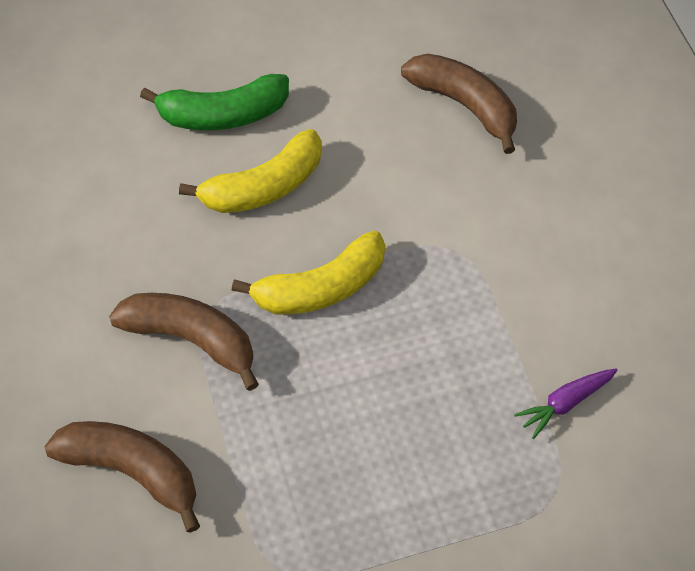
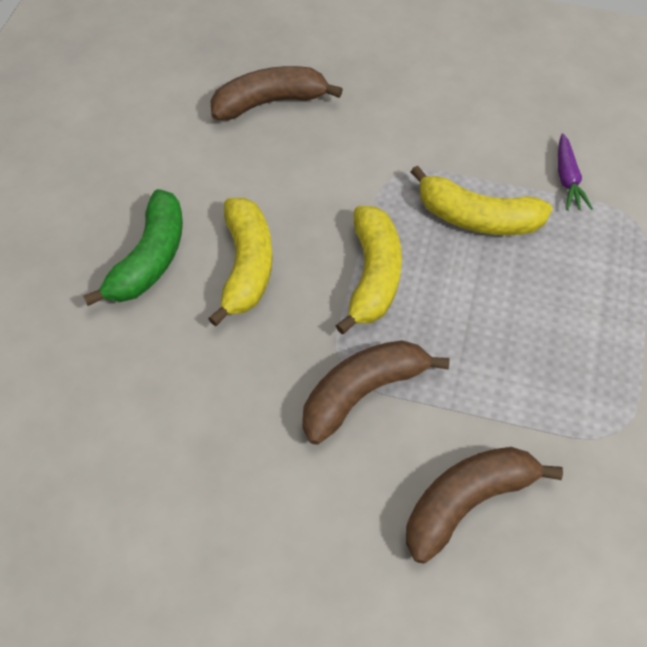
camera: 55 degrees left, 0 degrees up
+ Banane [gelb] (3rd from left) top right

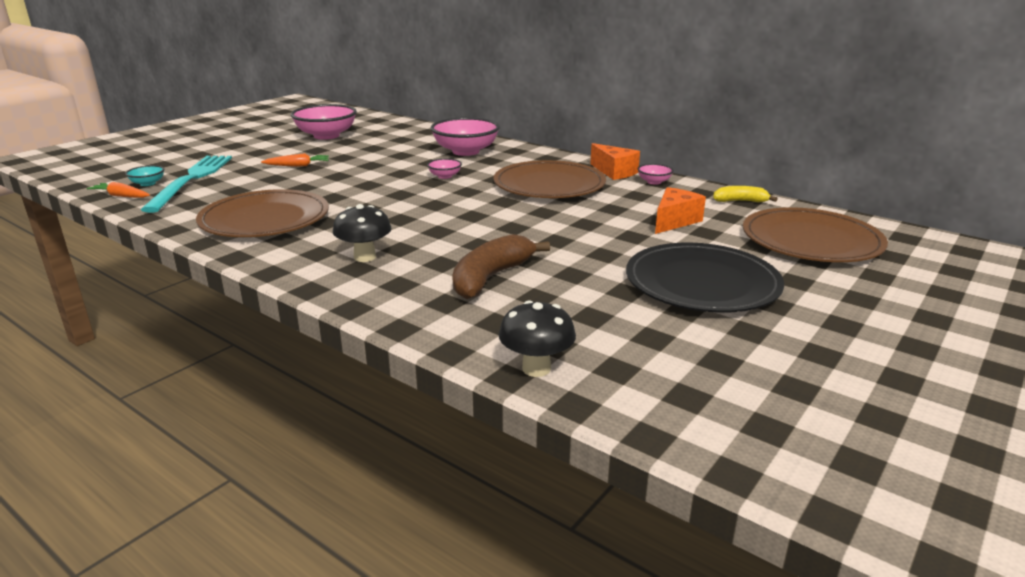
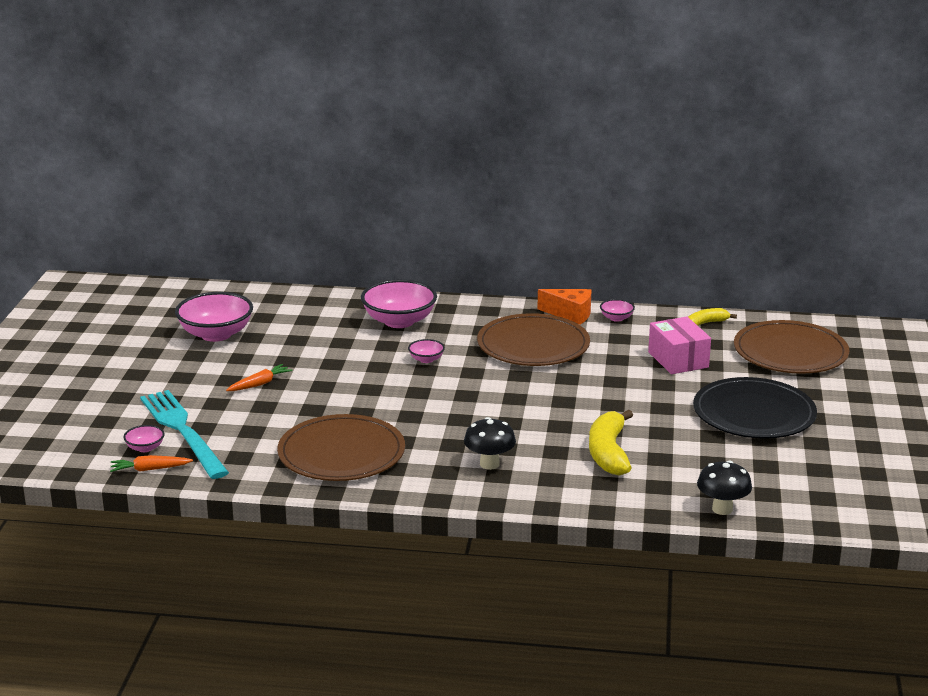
camera: 30 degrees left, 0 degrees up
~ Schüssel [türkis] top left to Schüssel [rosa] (1st from left) middle left
~ Banane [braun] centre to Banane [gelb] (1st from left) centre
~ Käse [orange] (2nd from left) centre to Schachtel [rosa] middle right

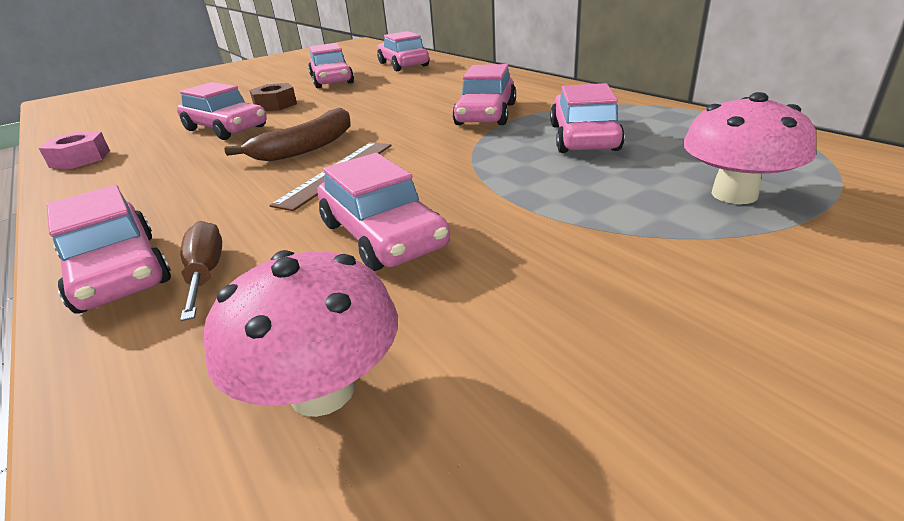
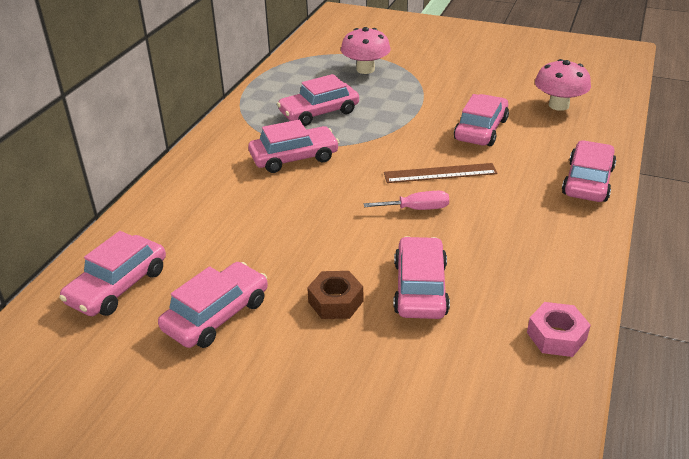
camera: 125 degrees left, 5 degrees up
- Schraubenzieher [braun] middle left
~ Banane [braun] top left to Schraubenzieher [rosa] centre

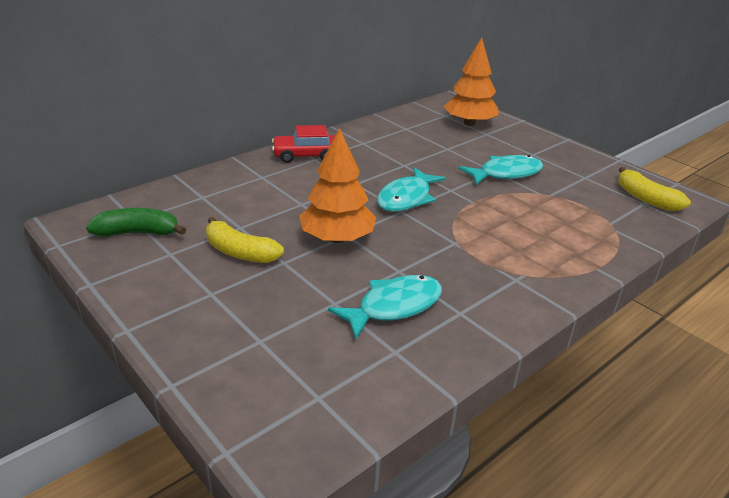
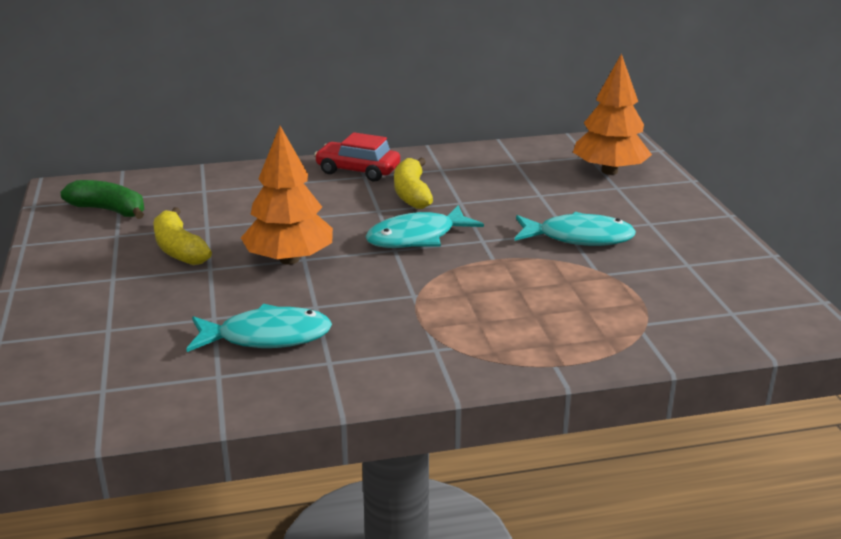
camera: 30 degrees right, 5 degrees down
~ Banane [gelb] (2nd from left) middle right to centre

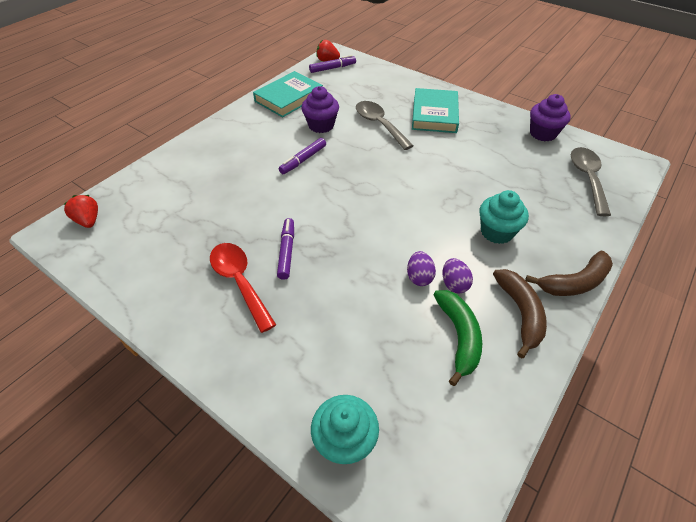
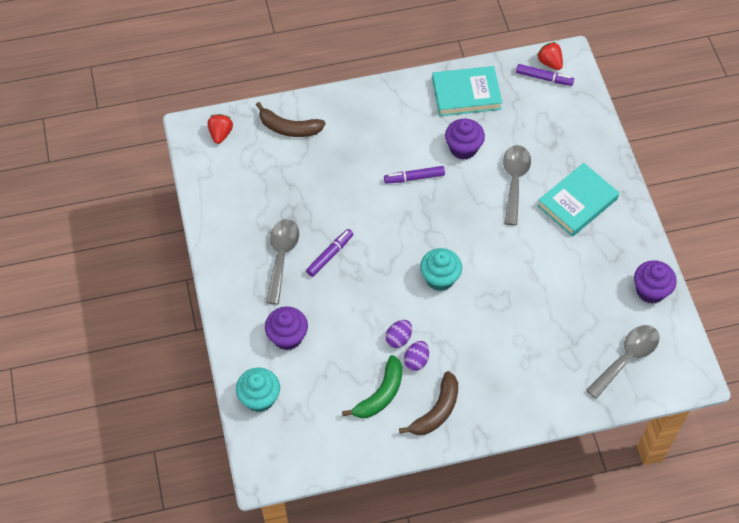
camera: 40 degrees right, 10 degrees up
~ Löffel [rot] centre to Löffel [grau] (1st from left) centre
~ Muffin [türkis] (2nd from left) middle right to centre
~ Banane [braun] (2nd from left in the first image) middle right to Banane [braun] (1st from left) top centre
+ Muffin [lila] (1st from left) centre

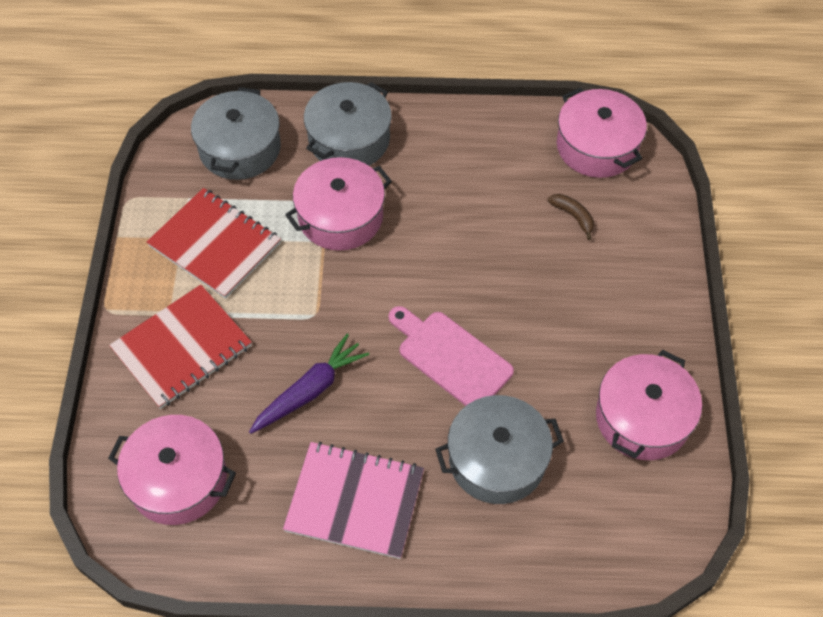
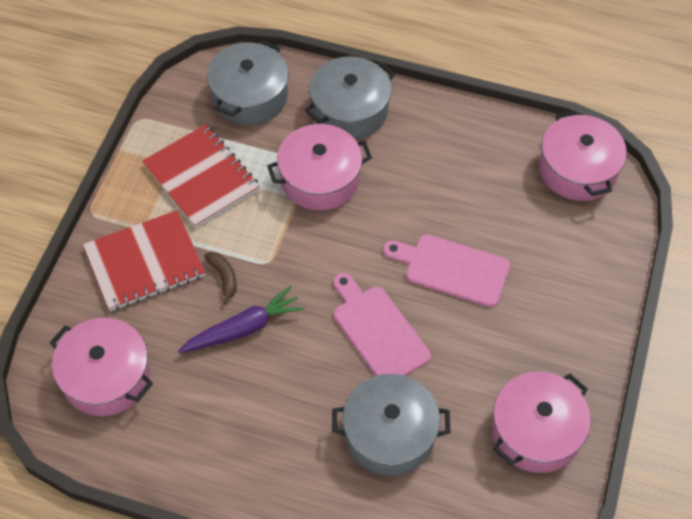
camera: 15 degrees right, 0 degrees up
- Notizbuch [rosa] bottom centre
~ Banane [braun] middle right to middle left
+ Schneidebrett [rosa] (2nd from left) centre

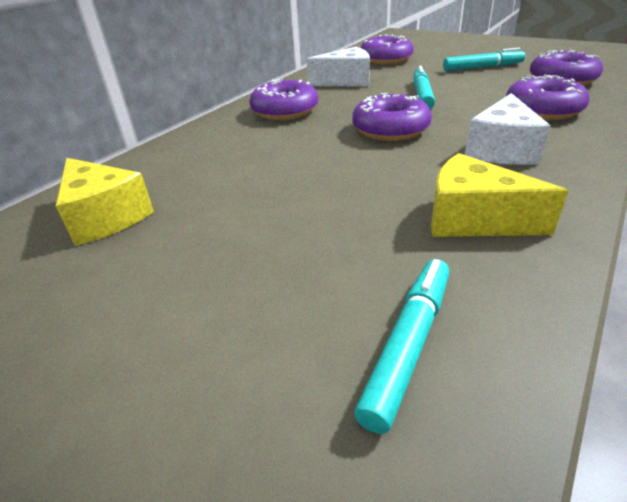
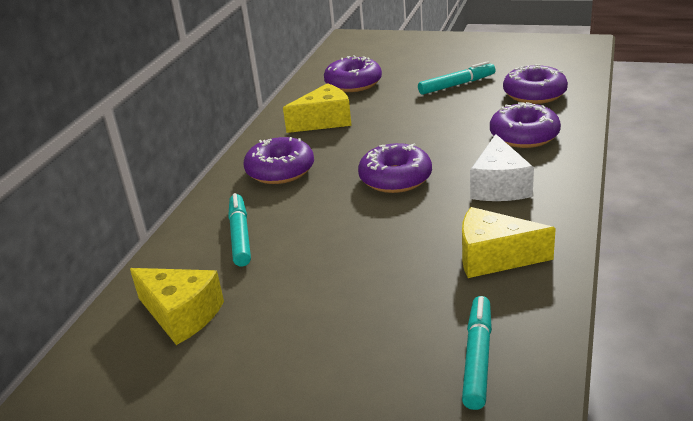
camera: 15 degrees left, 5 degrees down
~ Käse [weiß] (1st from left) top centre to Käse [gelb] (2nd from left) top centre
~ Filzstift [türkis] (2nd from left in the first image) top right to Filzstift [türkis] (1st from left) centre

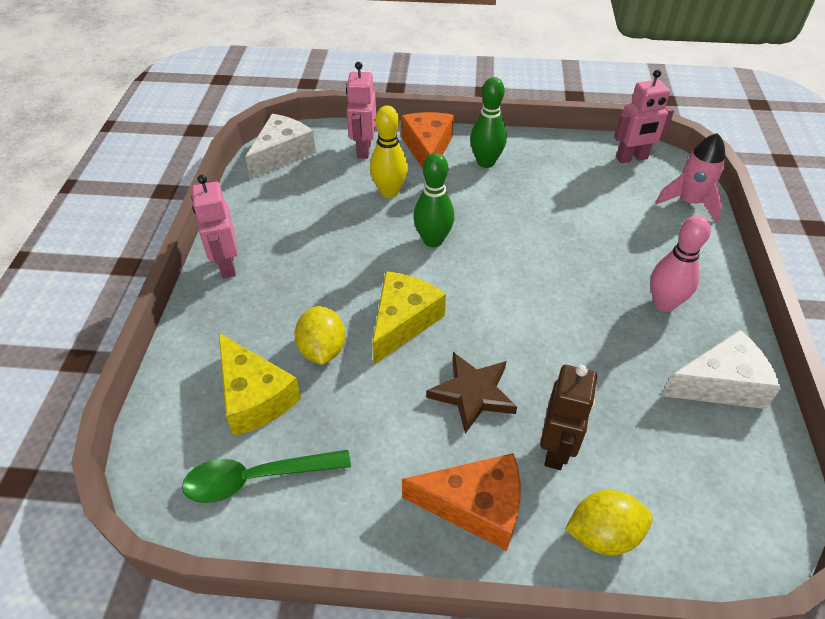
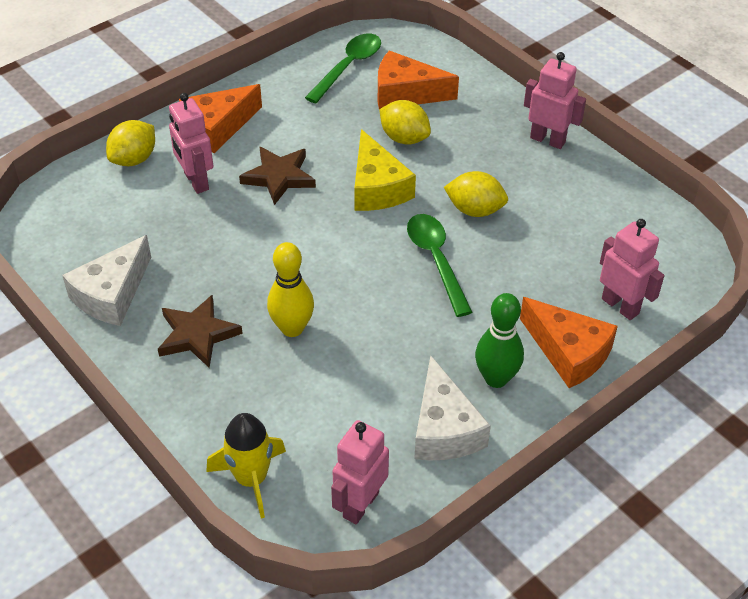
camera: 135 degrees right, 0 degrees up
~ Käse [gelb] (1st from left) middle left to Käse [orange] (2nd from left) top centre
~ Käse [weiß] (1st from left in the first image) top centre to Käse [weiß] (2nd from left) bottom centre
~ Bowlingkegel [gelb] top centre to centre
~ Bowlingkegel [grün] (1st from left) top centre to Löffel [grün] (2nd from left) centre
~ Roboter [braun] bottom right to Roboter [rosa] (1st from left) top left
~ Bowlingkegel [rosa] middle right to Stern [braun] (1st from left) middle left
~ Rakete [rosa] top right to Rakete [gelb] bottom left
+ Zitrone [gelb] (3rd from left) top centre

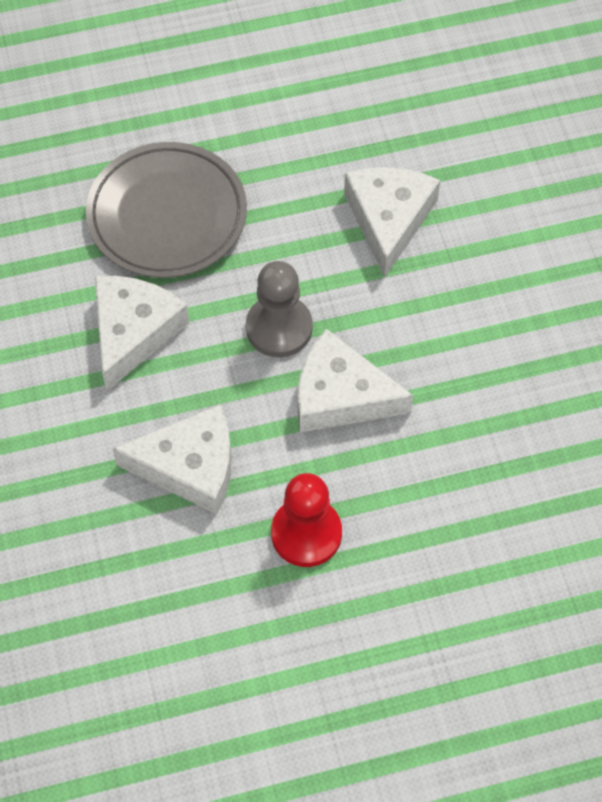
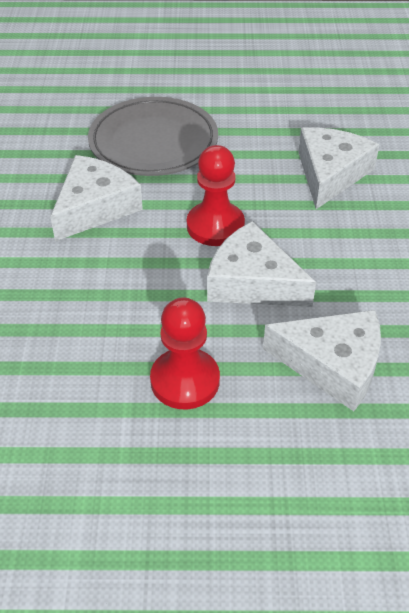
camera: 15 degrees right, 15 degrees down
~ Käse [weiß] (2nd from left in the first image) middle left to Käse [weiß] (3rd from left) middle right
~ Bauer [grau] centre to Bauer [rot] (2nd from left) top centre

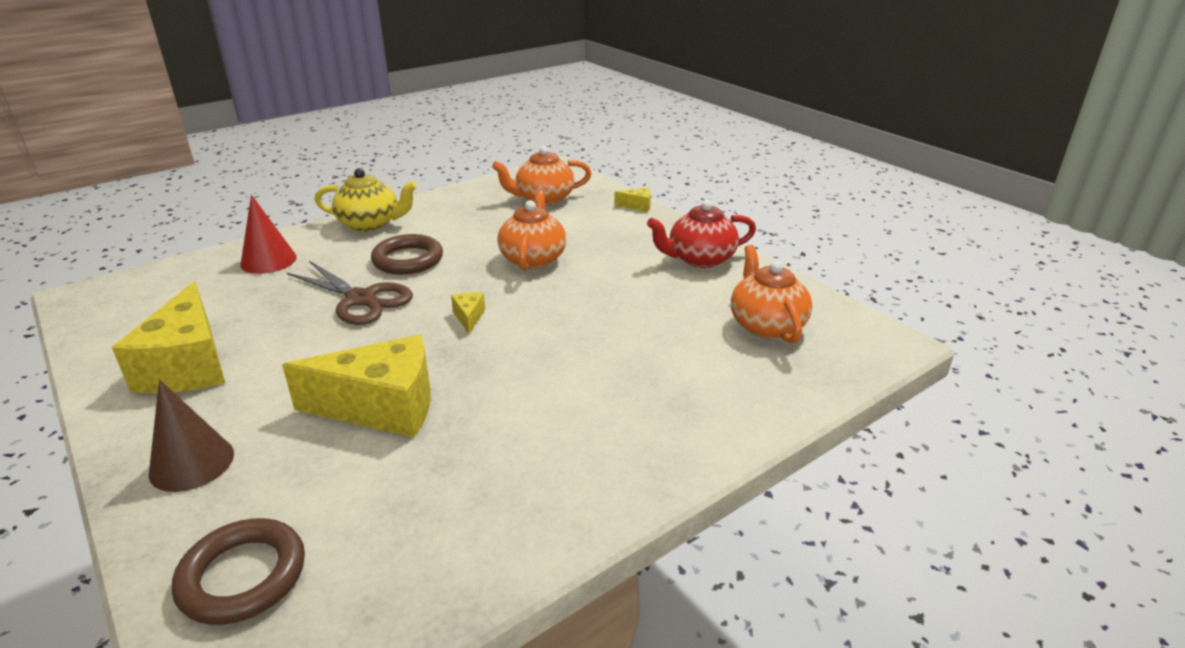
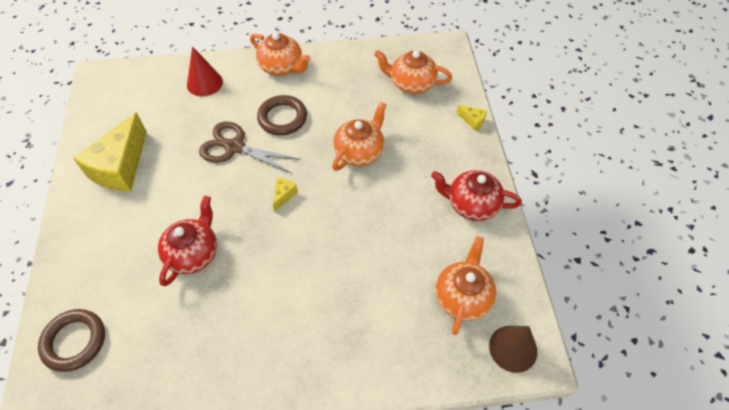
camera: 30 degrees right, 25 degrees up
~ Kegel [braun] bottom left to bottom right
~ Käse [gelb] (2nd from left) middle left to Teekanne [rot] (1st from left) middle left
~ Schere [braun] middle left = centre 135 degrees clockwise
~ Teekanne [gelb] top left to Teekanne [orange] (1st from left) top centre

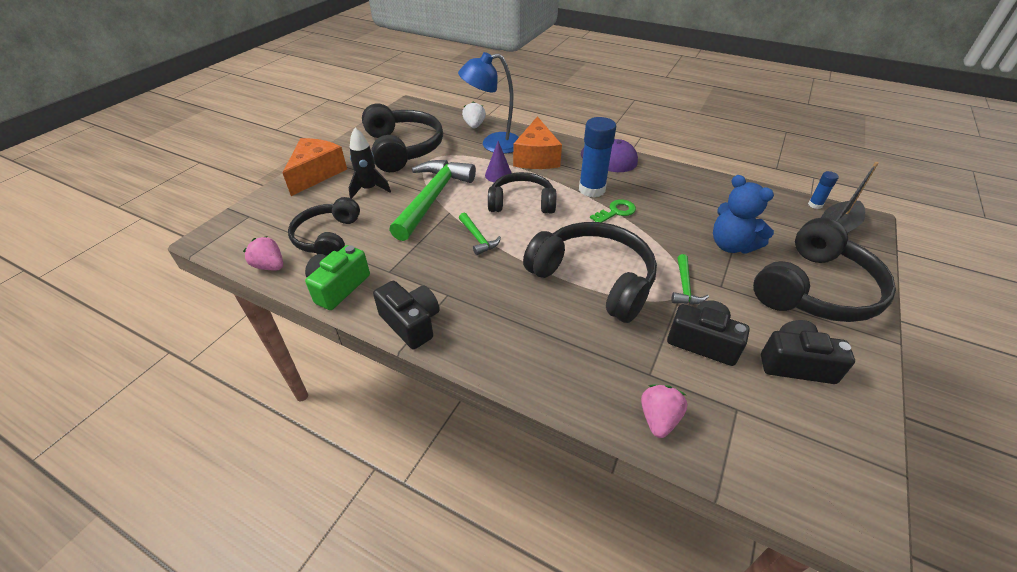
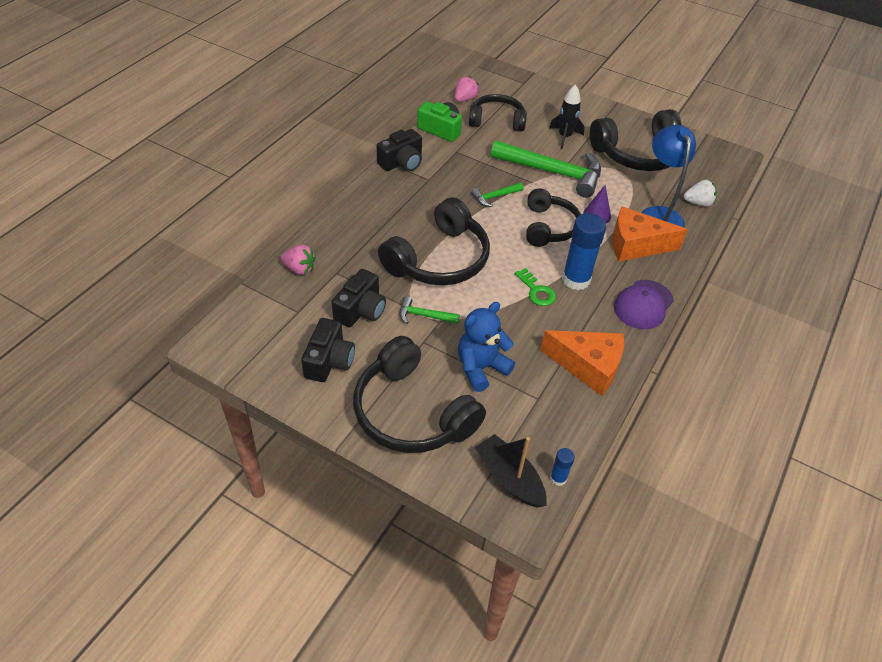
camera: 90 degrees right, 5 degrees up
~ Käse [orange] (1st from left) top left to centre

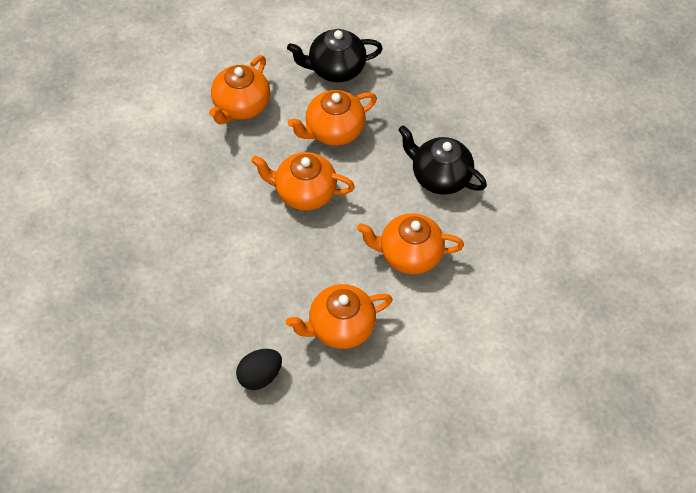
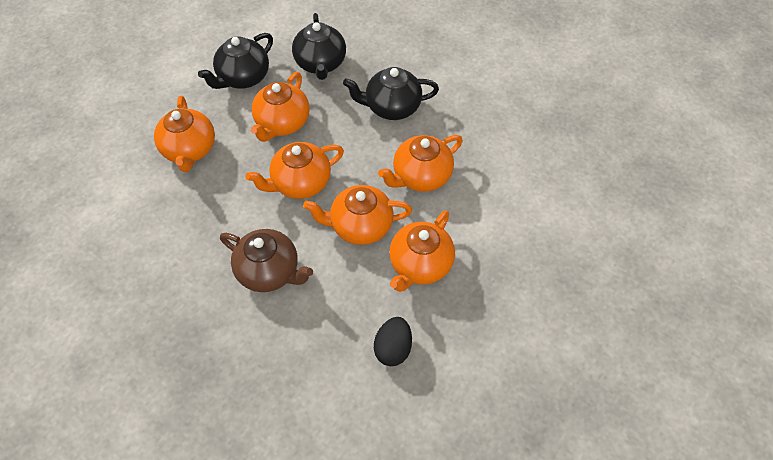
camera: 35 degrees left, 0 degrees up
+ Teekanne [braun] centre
+ Teekanne [schwarz] (2nd from left) top centre
+ Teekanne [orange] (4th from left) centre

